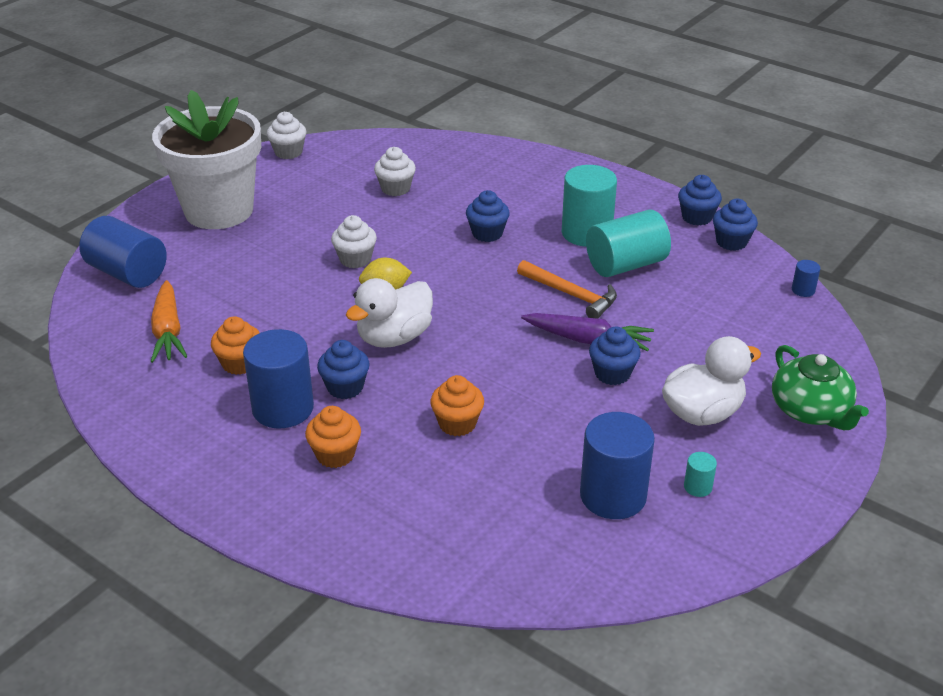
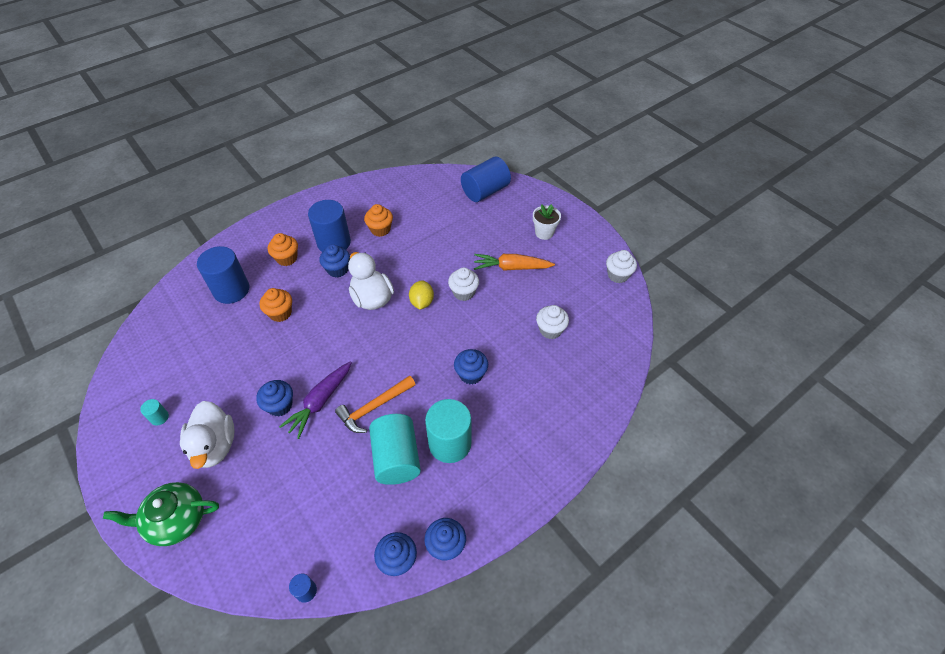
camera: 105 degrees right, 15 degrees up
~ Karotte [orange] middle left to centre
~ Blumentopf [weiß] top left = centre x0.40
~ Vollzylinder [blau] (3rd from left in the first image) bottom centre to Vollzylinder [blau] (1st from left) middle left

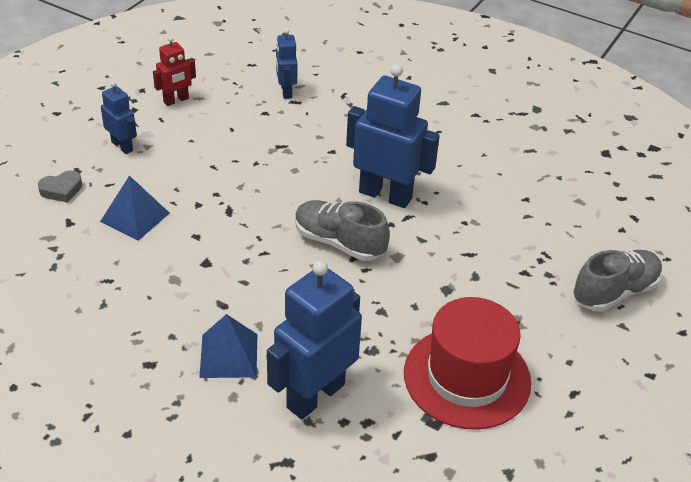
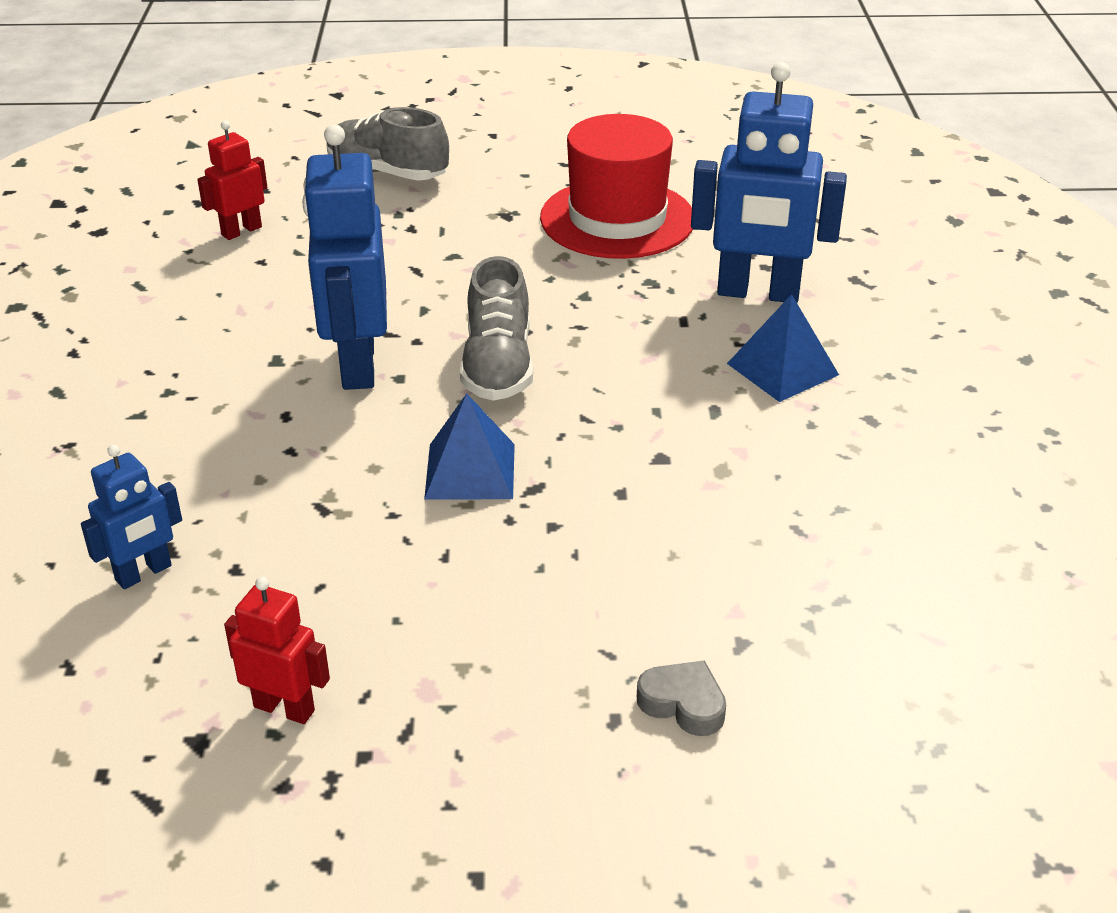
camera: 120 degrees left, 5 degrees down
~ Pyramide [blau] (1st from left) middle left to centre
- Roboter [blau] (1st from left) top left
+ Roboter [rot] (1st from left) top left

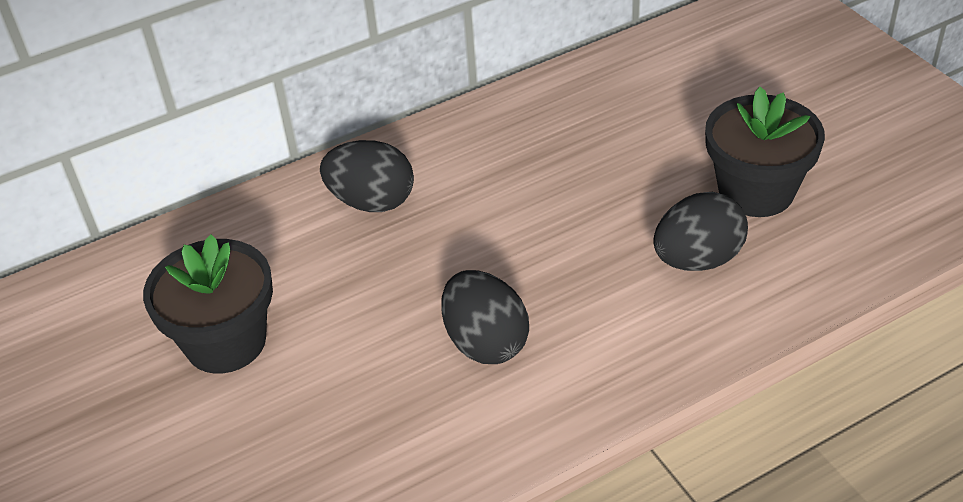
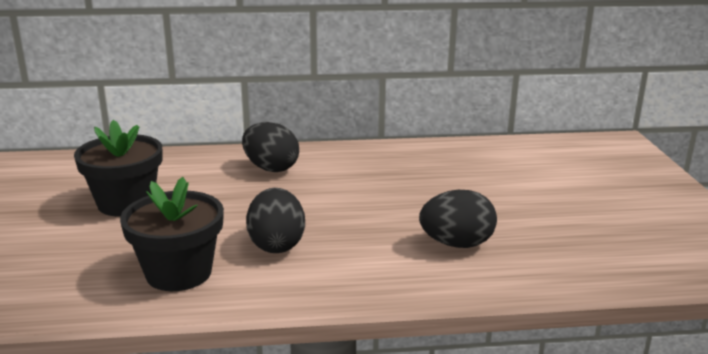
camera: 20 degrees right, 20 degrees down
~ Blumentopf [schwarz] (2nd from left) top right to middle left

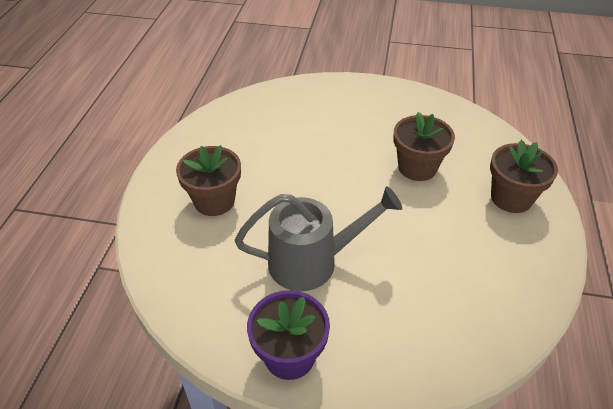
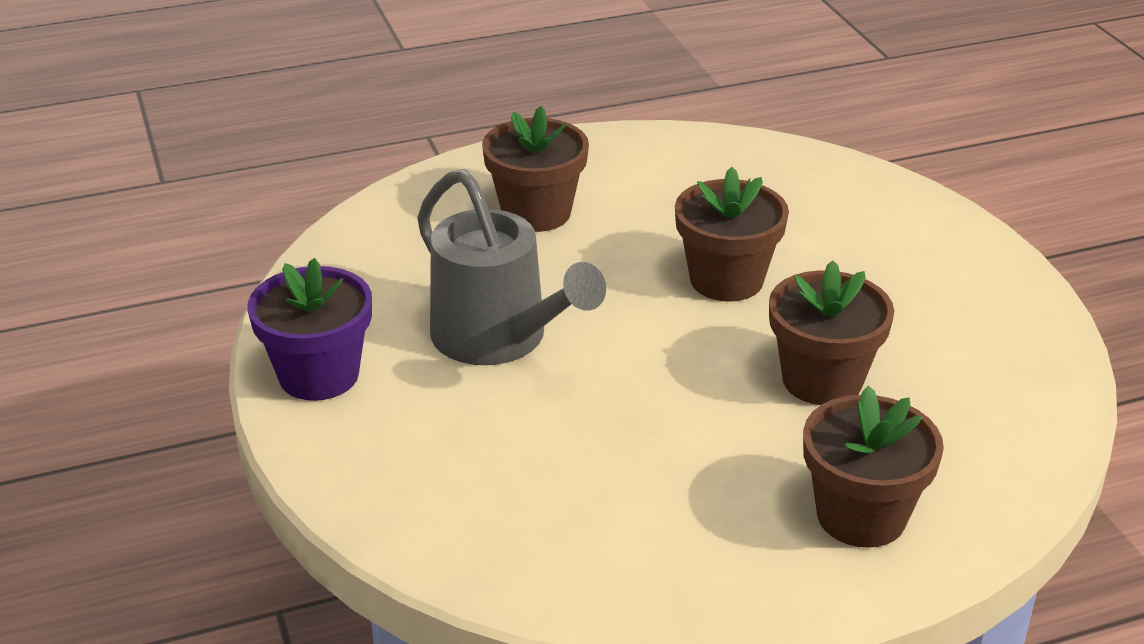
camera: 60 degrees right, 10 degrees down
+ Blumentopf [braun] (2nd from left) centre

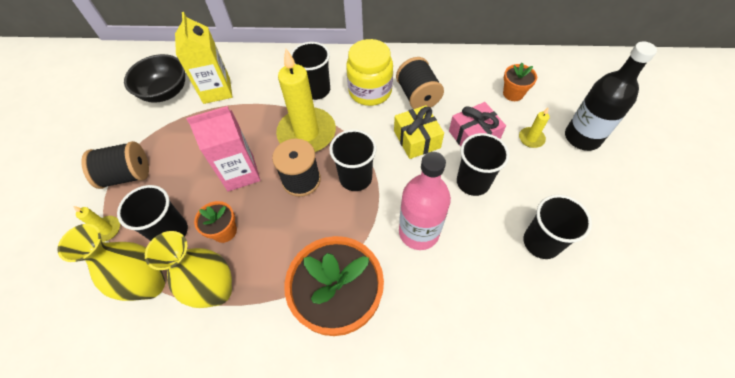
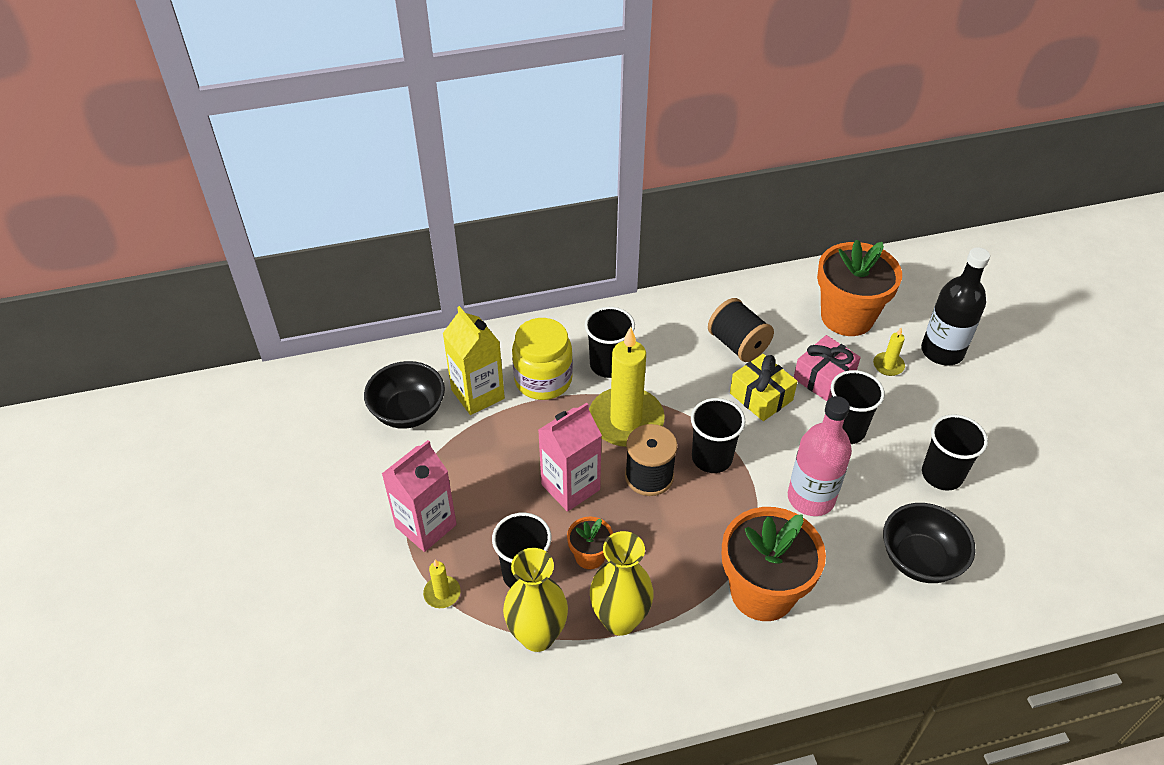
camera: 20 degrees left, 10 degrees down
~ Garnrolle [schwarz] (1st from left) middle left to Getränkekarton [rosa] (1st from left) centre
~ Einmachglas [gelb] top centre to centre
~ Blumentopf [orange] (3rd from left) top right = middle right x2.09
+ Schüssel [schwarz] (2nd from left) bottom right

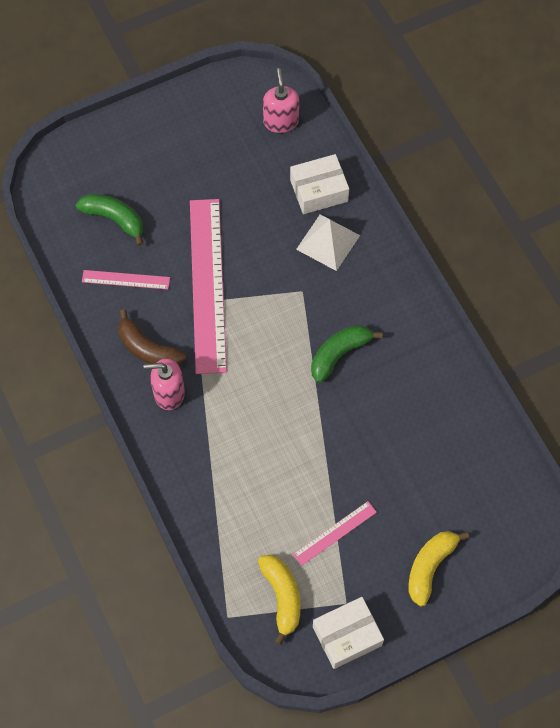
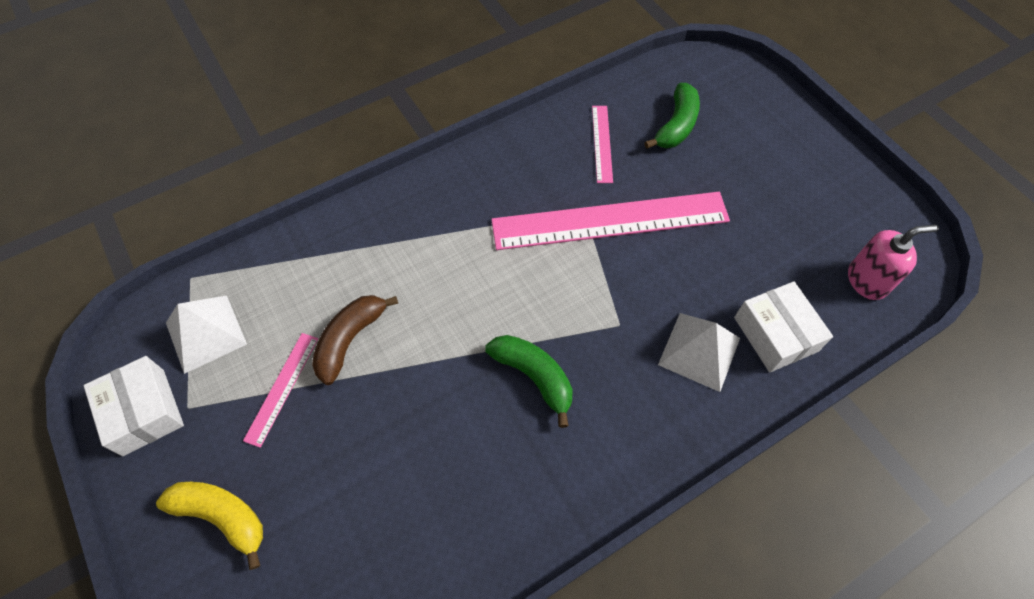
camera: 85 degrees right, 5 degrees down
~ Banane [braun] middle left to centre
- Seifenspender [rosa] (1st from left) middle left
~ Banane [gelb] (1st from left) bottom centre to Pyramide [weiß] (1st from left) middle left
~ Lineal [rosa] (3rd from left in the first image) bottom centre = middle left 60 degrees clockwise

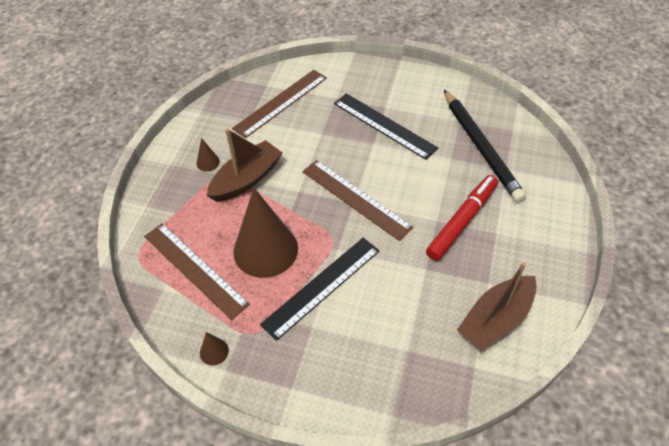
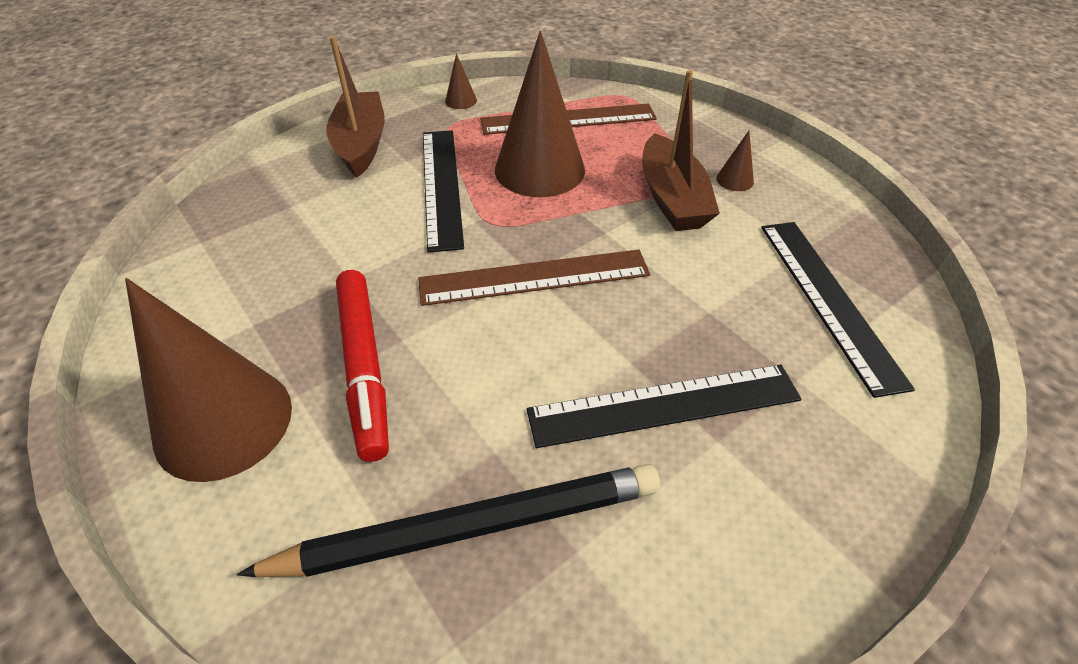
camera: 125 degrees right, 5 degrees down
~ Lineal [braun] (2nd from left) top centre to Lineal [schwarz] (3rd from left) middle right
~ Bleistift [schwarz] top right = bottom centre 150 degrees clockwise
~ Boot [braun] (2nd from left in the first image) bottom right to Boot [braun] (1st from left) top left
+ Kegel [braun] (1st from left) middle left

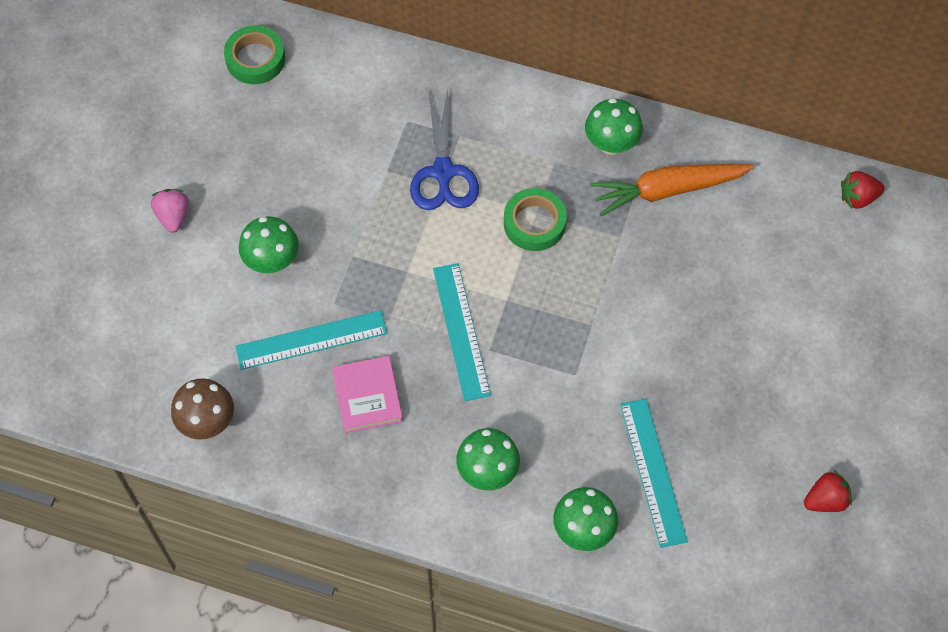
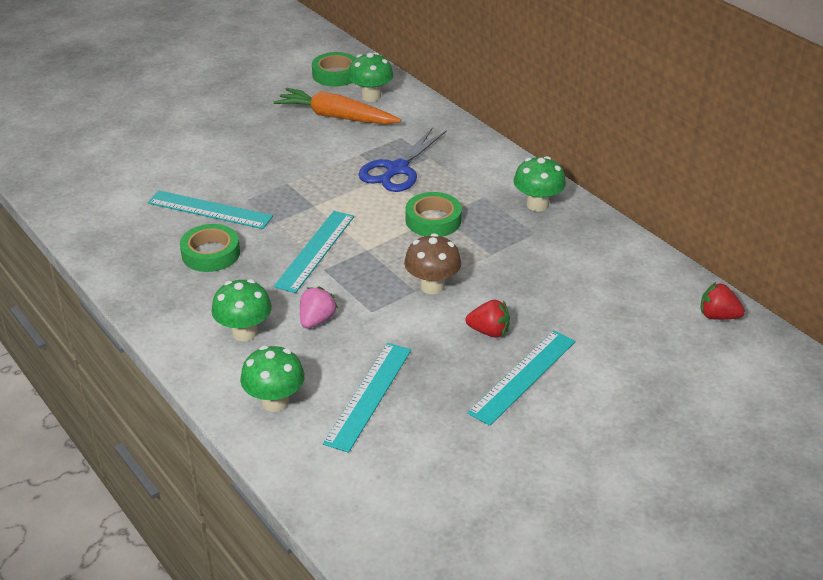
camera: 35 degrees right, 25 degrees down
~ Erdbeere [rosa] middle left to centre
~ Pilz [braun] middle left to centre
~ Pilz [grün] (1st from left in the first image) middle left to Pilz [grün] (3rd from left) top centre
~ Buch [rosa] centre to Klebeband [grün] (1st from left) middle left
~ Karotte [orange] top right to top centre
~ Erdbeere [rot] (1st from left) bottom right to centre
+ Lineal [türkis] (4th from left) centre

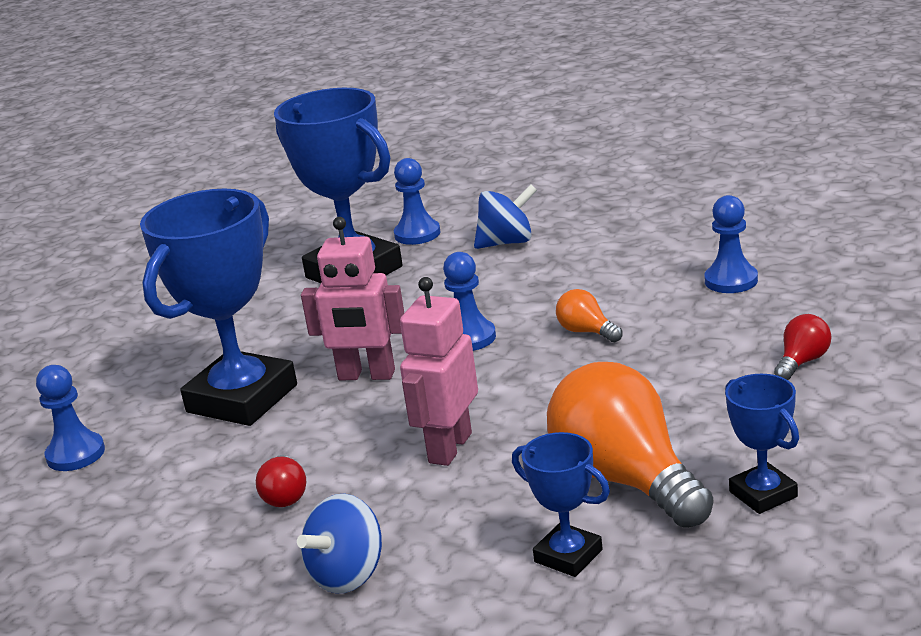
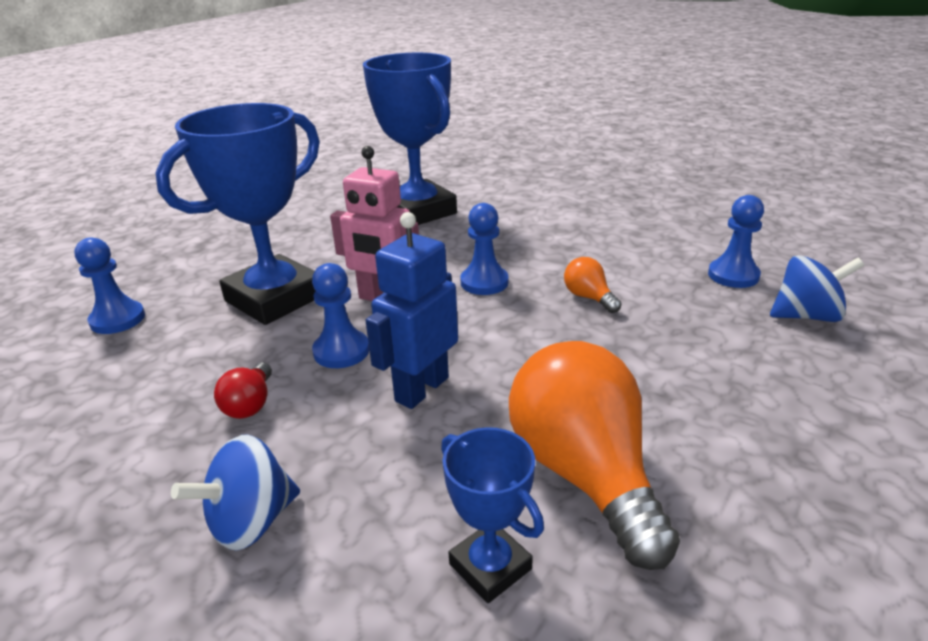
camera: 10 degrees right, 5 degrees up
~ Bauer [blau] (2nd from left) top centre to centre
~ Roboter [rosa] (2nd from left) centre to Roboter [blau] centre
~ Kreisel [blau] (2nd from left) centre to middle right
- Pokal [blau] (4th from left) bottom right
- Glühbirne [rot] (2nd from left) middle right

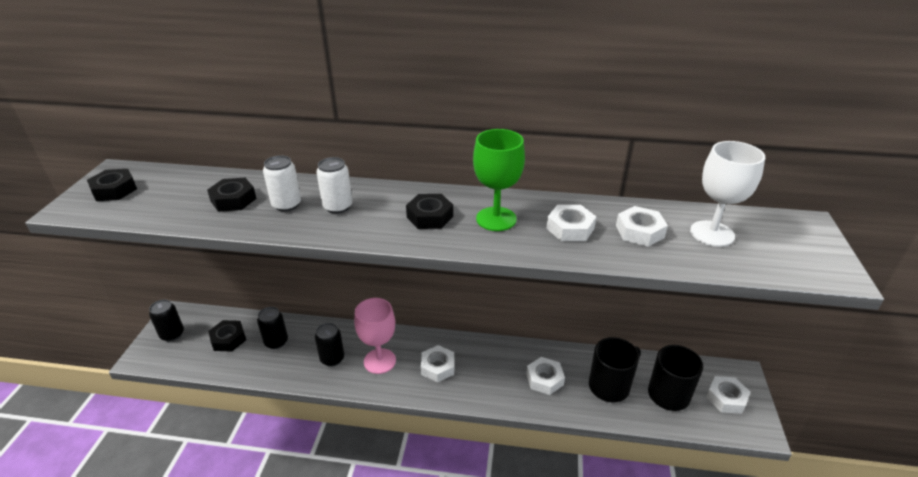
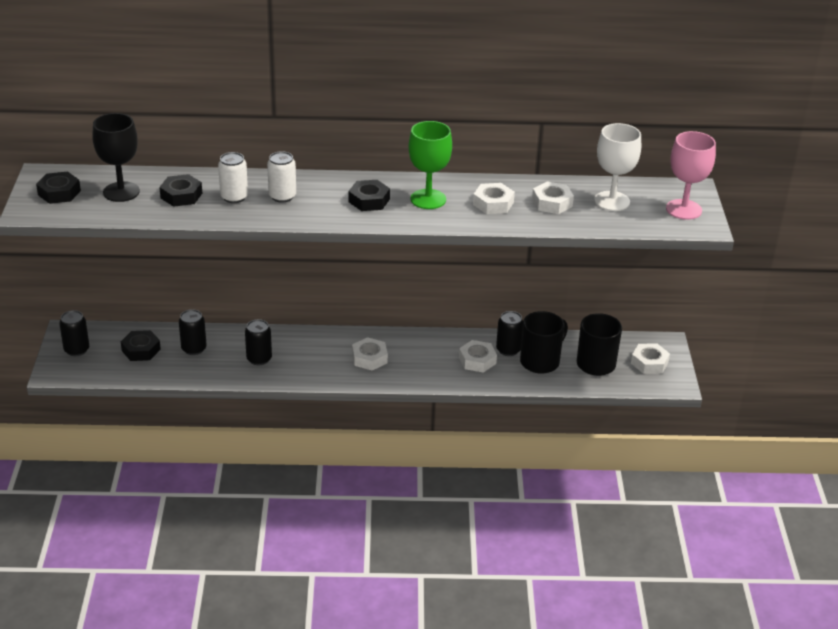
camera: 10 degrees left, 0 degrees up
~ Kelch [rosa] bottom centre to top right
+ Kelch [schwarz] top left
+ Dose [schwarz] (4th from left) centre

